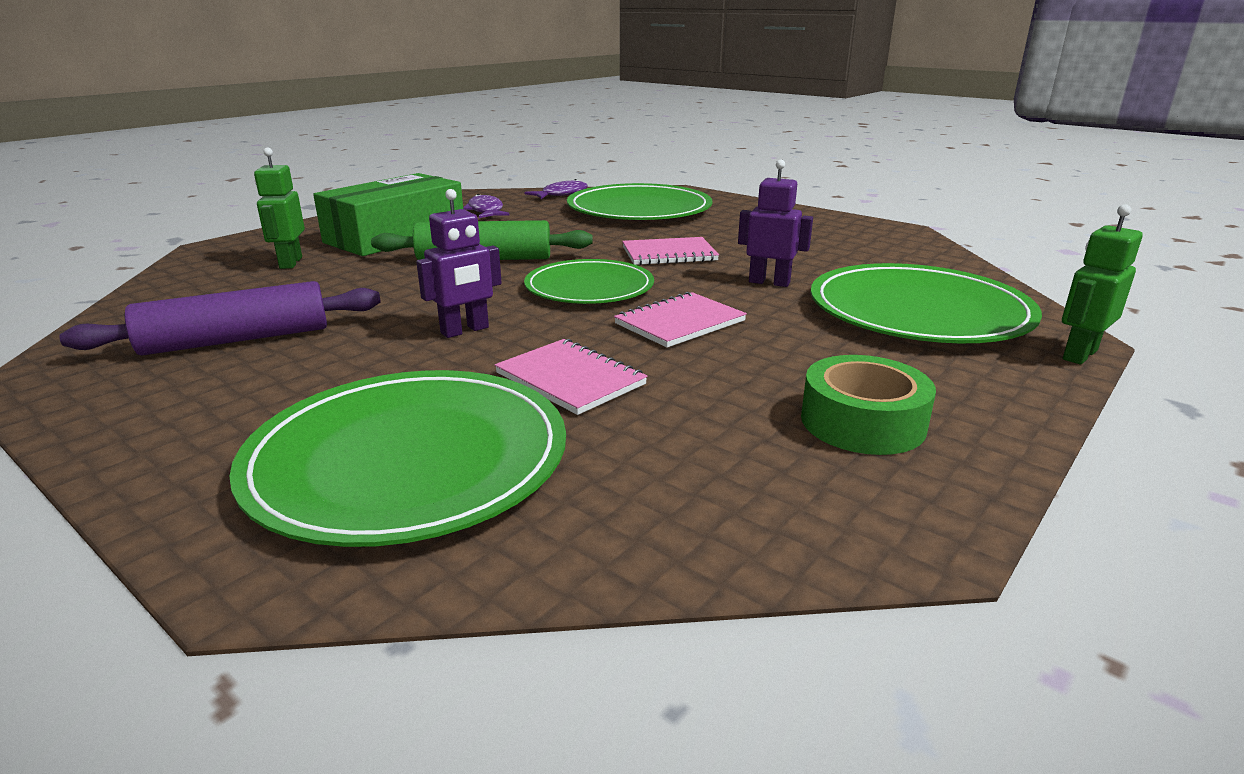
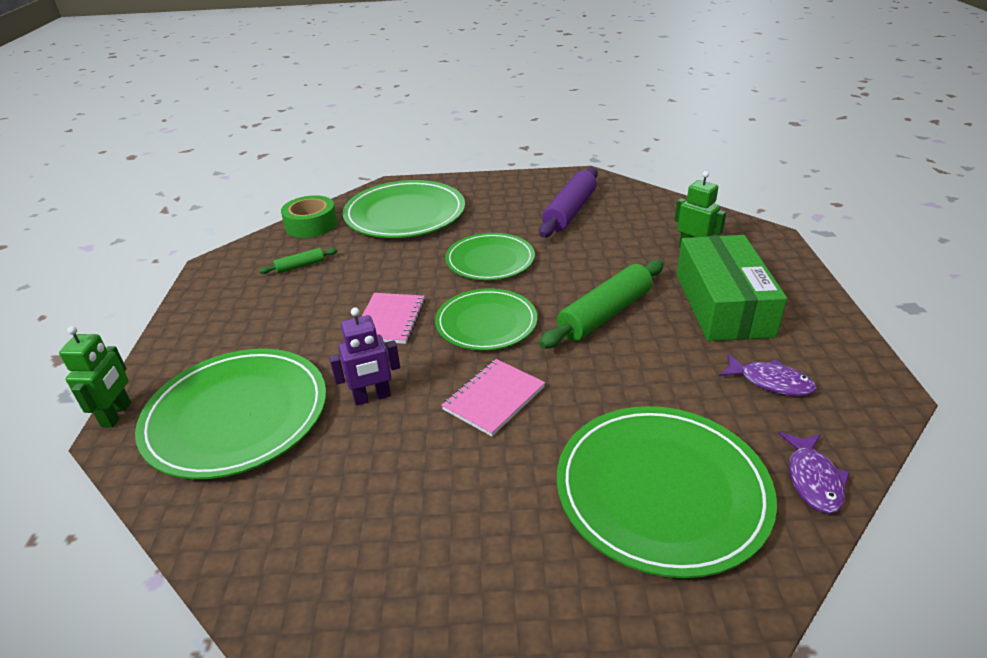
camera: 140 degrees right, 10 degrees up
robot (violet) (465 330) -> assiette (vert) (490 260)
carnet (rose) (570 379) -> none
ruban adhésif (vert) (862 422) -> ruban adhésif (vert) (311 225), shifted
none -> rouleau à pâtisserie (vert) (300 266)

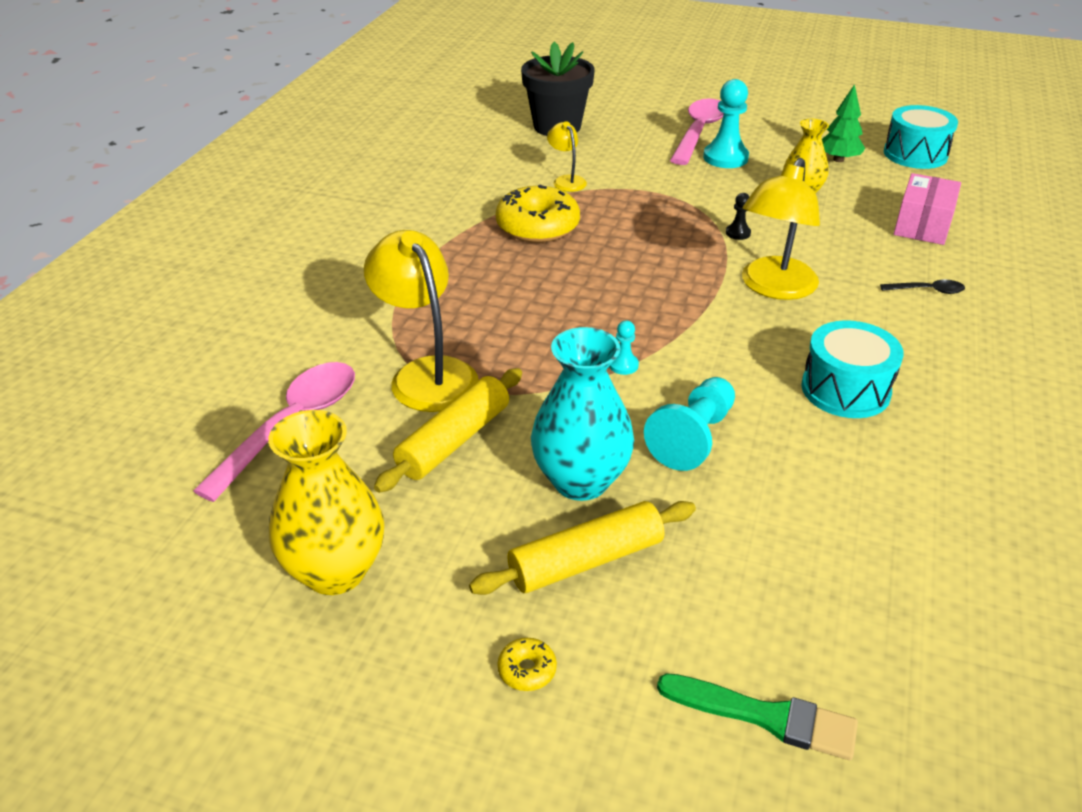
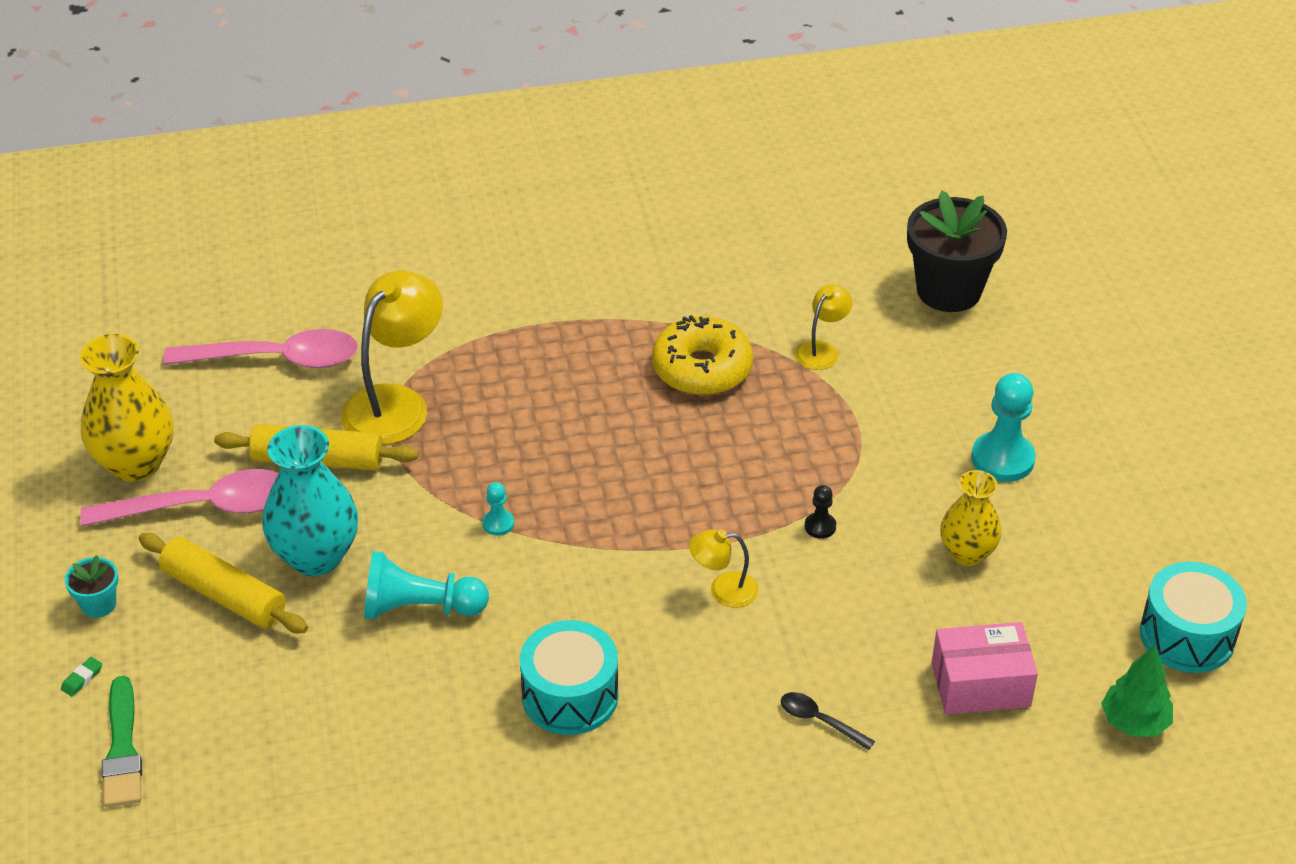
camera: 60 degrees right, 5 degrees up
beignet (jaune) (527 670) -> pot de fleurs (turquoise) (98 604)
cuillère (rose) (699 132) -> cuillère (rose) (203 507), shifted
lampe (jaune) (774 288) -> lampe (jaune) (723 590), x0.51
arbre (vert) (838 159) -> arbre (vert) (1134 722), shifted
cuillère (noir) (927 291) -> cuillère (noir) (819 721), 150 degrees clockwise
none -> gomme (vert) (82 679)

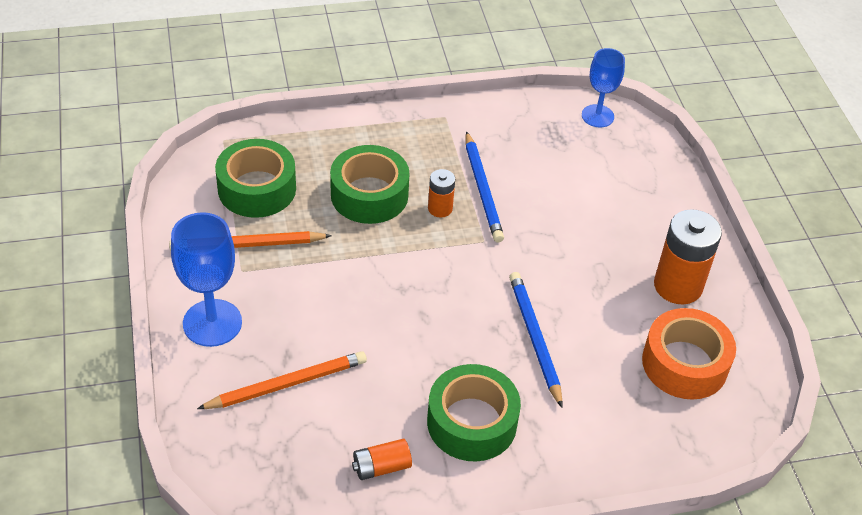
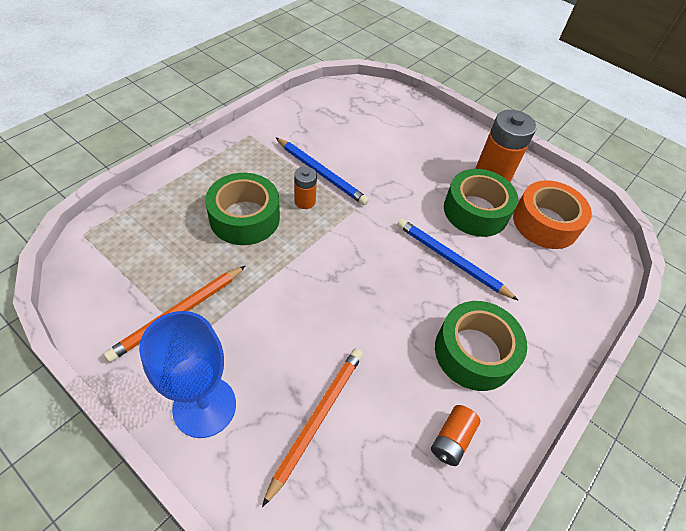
camera: 40 degrees left, 5 degrees up
ruban adhésif (vert) (257 189) -> ruban adhésif (vert) (475 211), shifted
verre à pied (bleu) (597 116) -> none

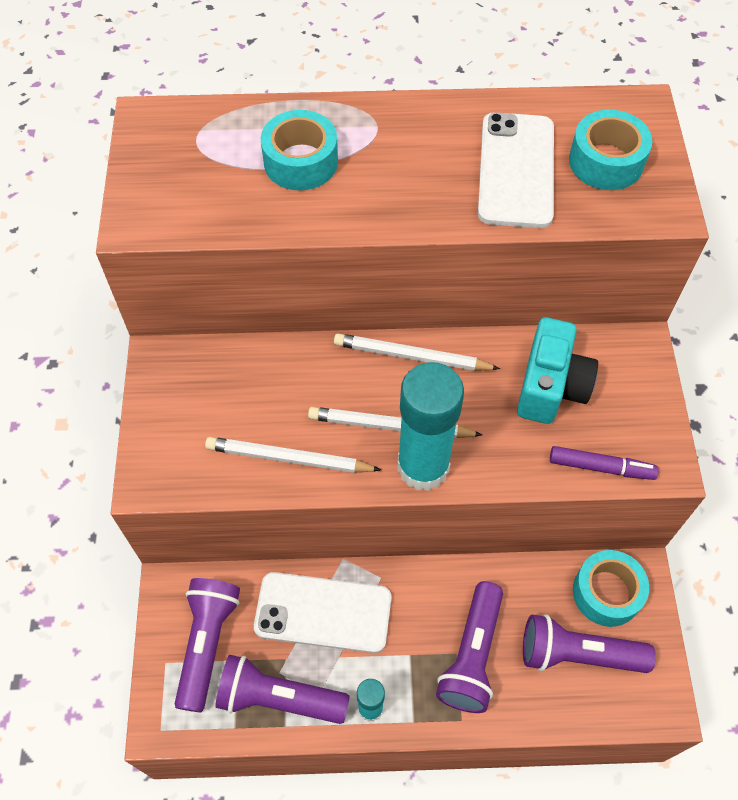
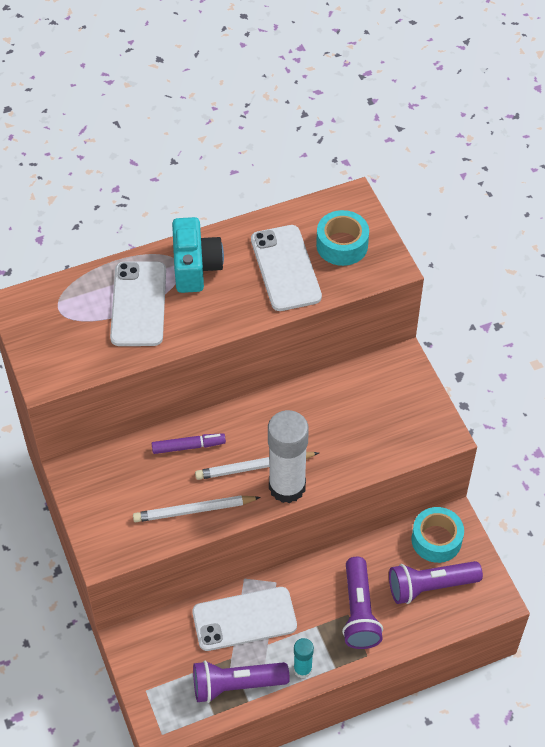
camera: 20 degrees left, 5 degrees down
lampe de poche (violet) (207 643) -> none
ruban adhésif (turquoise) (301 162) -> téléphone (blanc) (138 304)
crayon (blanc) (411 356) -> none
bâton de colle (turquoise) (423 467) -> bâton de colle (blanc) (287 487)
appareil photo (turquoise) (550 387) -> appareil photo (turquoise) (195 267), shifted
feutre (violet) (601 467) -> feutre (violet) (188 446), shifted

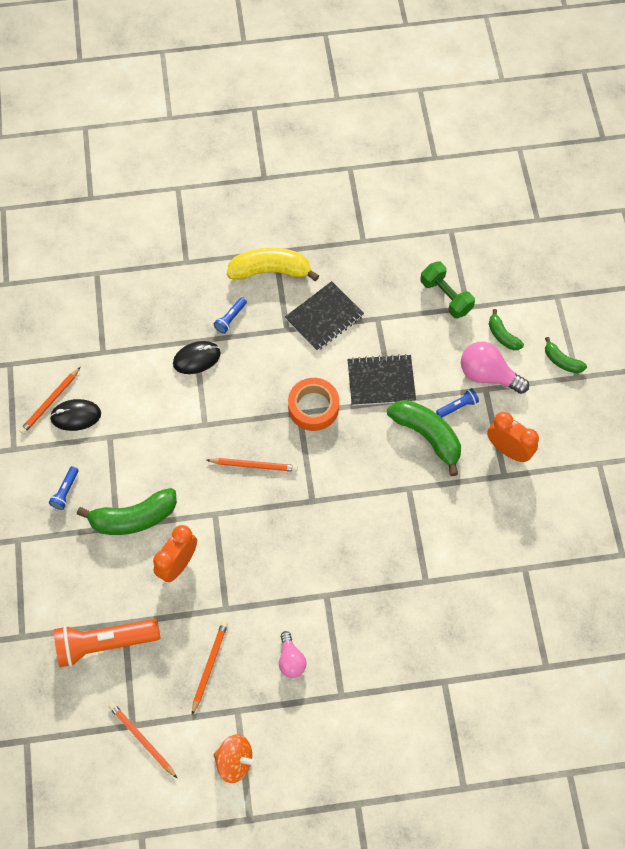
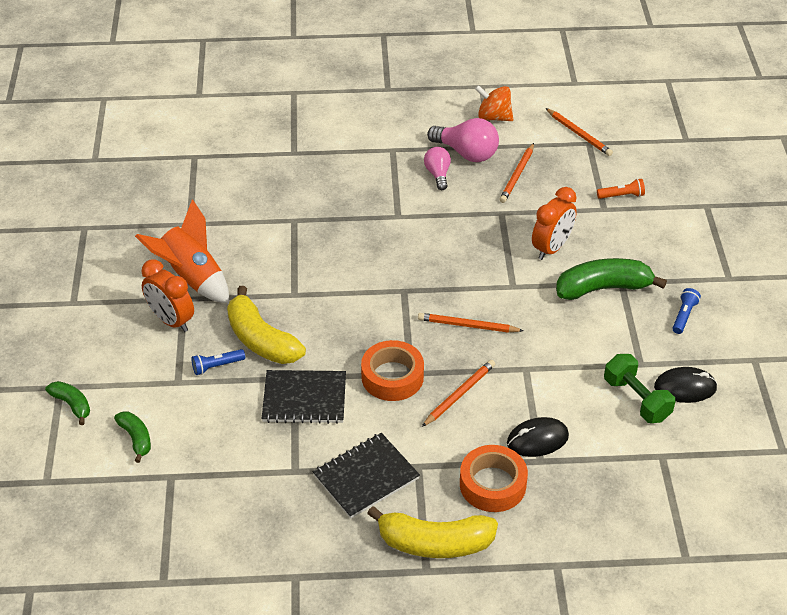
camera: 175 degrees left, 20 degrees down
crayon (orange) (50 402) -> crayon (orange) (459 394), shifted
lampe de poche (orange) (105 643) -> lampe de poche (orange) (621 196), x0.46
lampe de poche (bleu) (230 318) -> ruban adhésif (orange) (492 484)
banane (vert) (427 436) -> banane (jaune) (261 340)
haltère (vert) (446 296) -> haltère (vert) (636 399), shifted
ampoule (rose) (488 375) -> ampoule (rose) (466 153), shifted
none -> fusée (orange) (192 278)

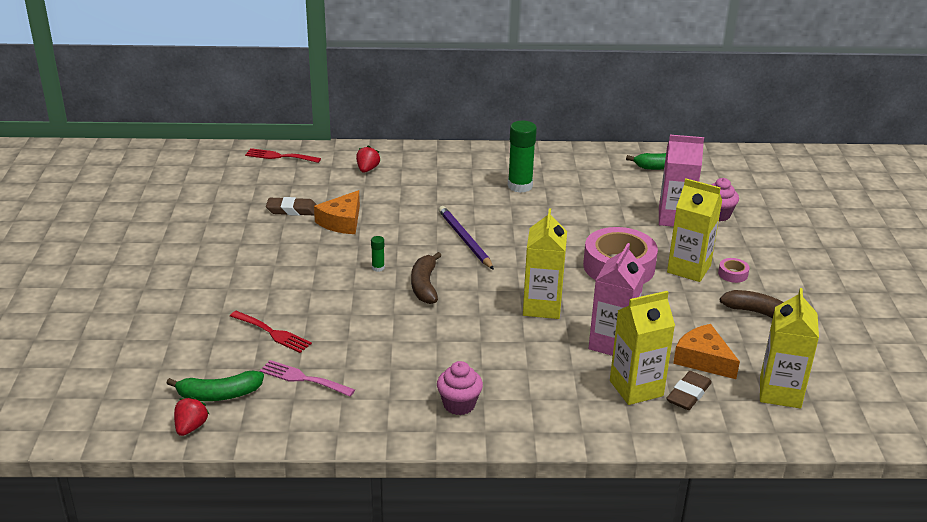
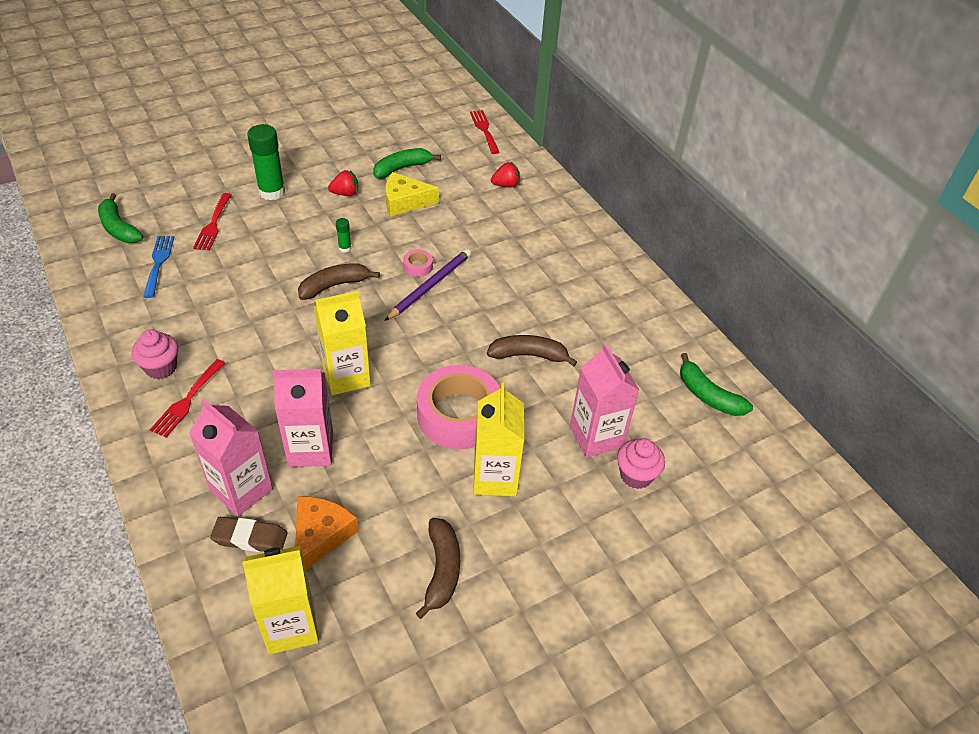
camera: 60 degrees right, 15 degrees up
fraise (rouge) (191 427) -> fraise (rouge) (345 193), shifted
fourchette (rose) (303 378) -> fourchette (bleu) (158 263)
gomme (marron) (292 210) -> banane (vert) (402 168)
fromage (orange) (342 221) -> fromage (jaune) (404 201)
bâton de colle (vert) (520 186) -> bâton de colle (vert) (272 192), shifted
brique de lait (jaune) (636 388) -> brique de lait (rose) (241 490)
ruban adhésif (rose) (733 274) -> ruban adhésif (rose) (418 266), shifted
none -> fourchette (rouge) (187 401)
none -> banane (marron) (529 355)

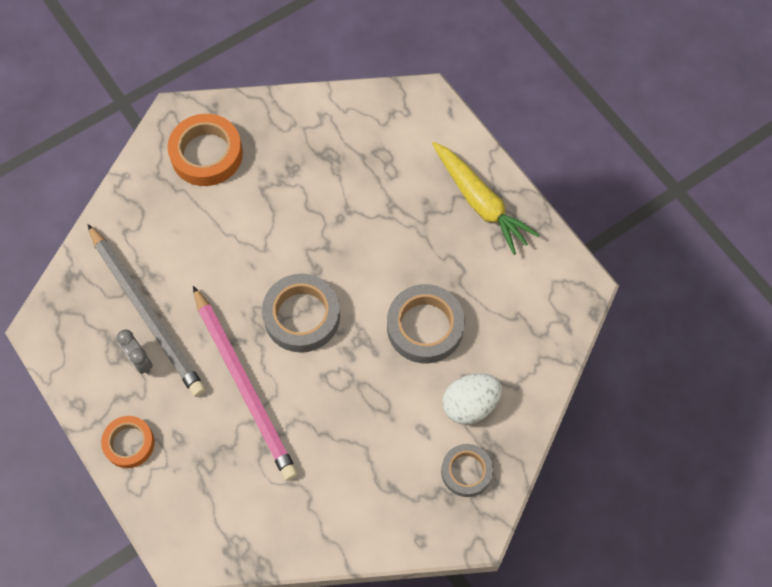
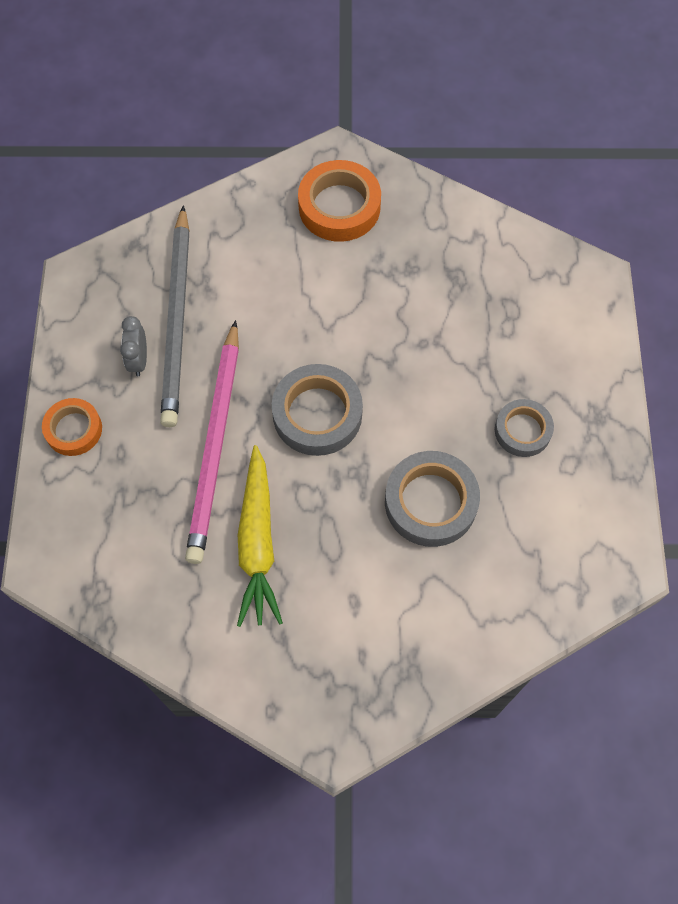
camera: 35 degrees right, 0 degrees up
carotte (jaune) (480 202) -> carotte (jaune) (257 543), shifted
ruban adhésif (gris) (466 471) -> ruban adhésif (gris) (522 430), shifted
œuf (blanc) (470 405) -> none

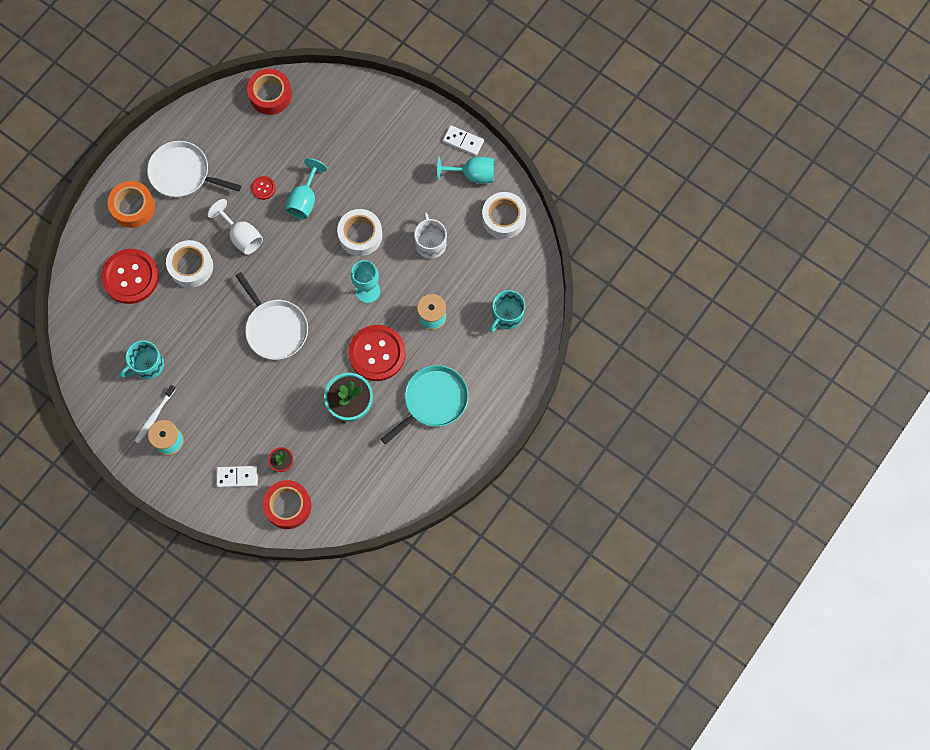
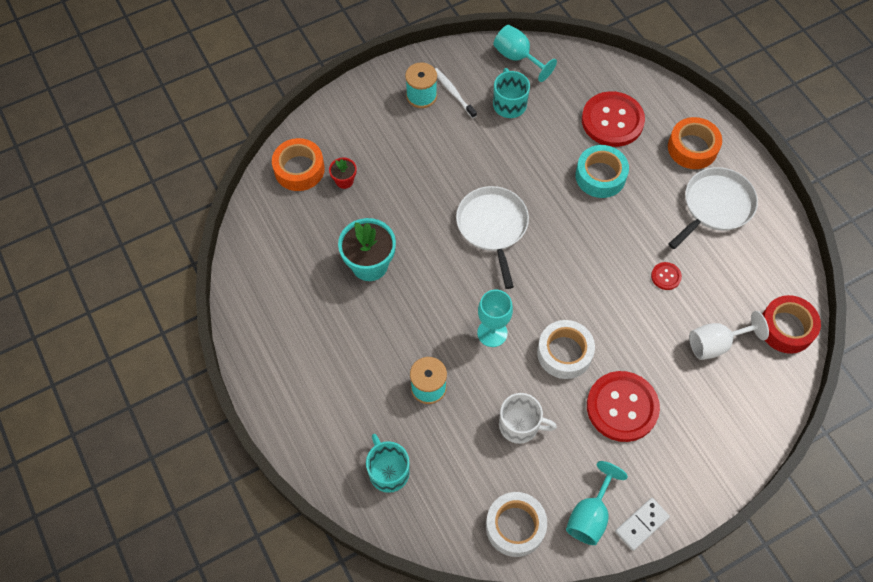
camera: 115 degrees right, 10 degrees down
ruban adhésif (blanc) (191 266) -> ruban adhésif (turquoise) (600 176)
verre à pied (blanc) (242 236) -> verre à pied (blanc) (716 344), shifted
domino (blanc) (237 477) -> none
poêle (blanc) (275 328) -> poêle (blanc) (492 227), 90 degrees clockwise
ruban adhésif (rouge) (288 506) -> ruban adhésif (orange) (299 169)
verre à pied (turquoise) (304 200) -> verre à pied (turquoise) (517 57), shifted
bouton (rouge) (377 353) -> bouton (rouge) (622 407), shifted
poêle (turquoise) (433 401) -> none

